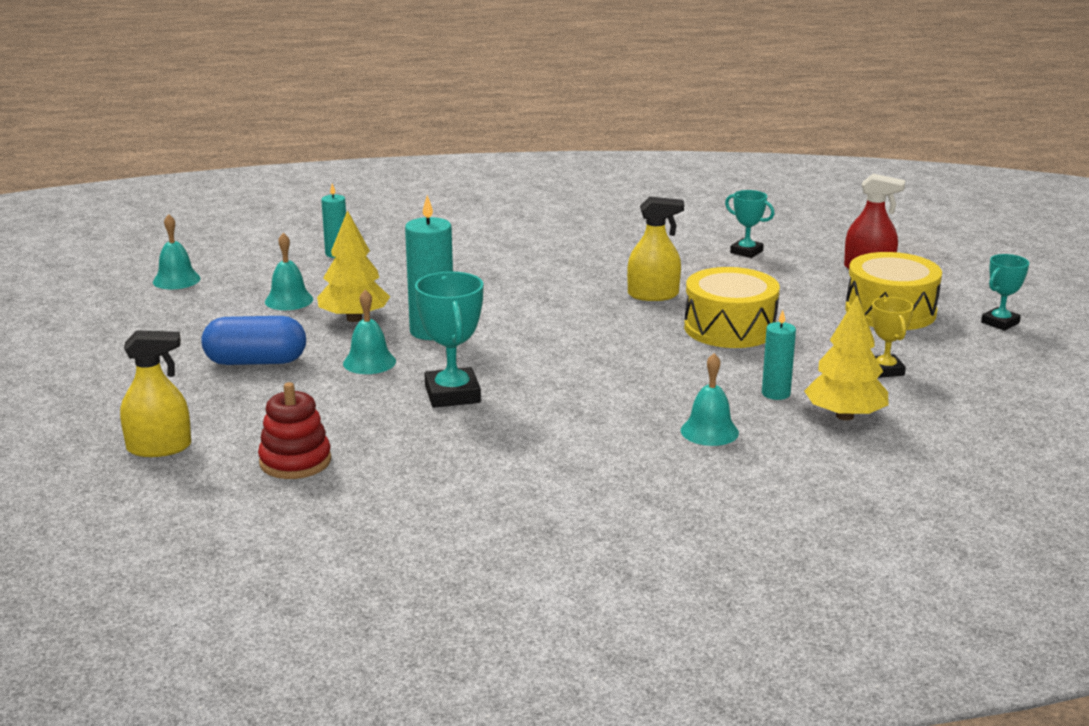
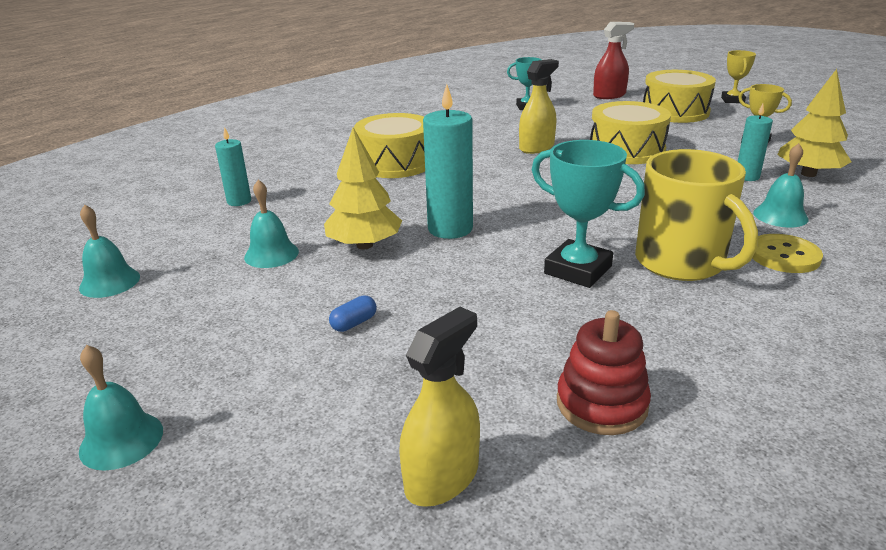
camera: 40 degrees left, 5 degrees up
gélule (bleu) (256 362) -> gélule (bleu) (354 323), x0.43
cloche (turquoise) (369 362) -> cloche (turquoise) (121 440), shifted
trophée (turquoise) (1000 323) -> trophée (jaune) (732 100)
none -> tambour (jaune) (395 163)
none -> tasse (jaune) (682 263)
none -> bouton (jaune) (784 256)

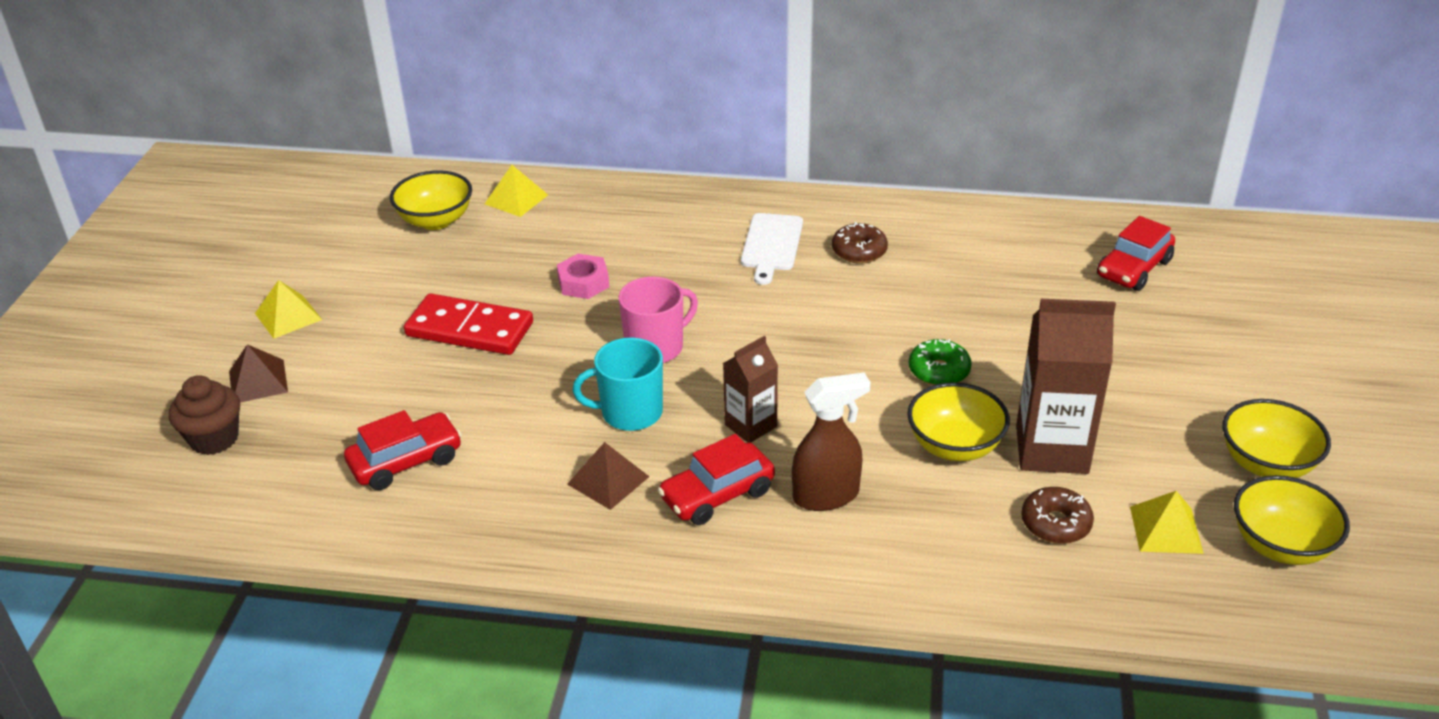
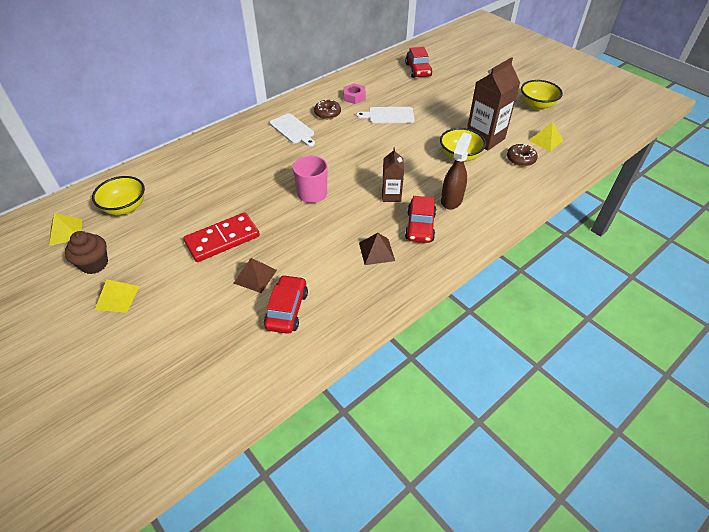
camera: 50 degrees left, 10 degrees up
muffin (marron) (214 439) -> muffin (marron) (94 264), shifted
pyramide (marron) (258 381) -> pyramide (marron) (255 276), shifted
pyramide (jaune) (516 199) -> pyramide (jaune) (65 232), shifted
écrou (rose) (583 283) -> écrou (rose) (354 97), shifted
tasse (turquoise) (630 412) -> none
beignet (vert) (939 371) -> none
bol (jaune) (1280 545) -> none
none -> planche à découper (blanc) (389 115)

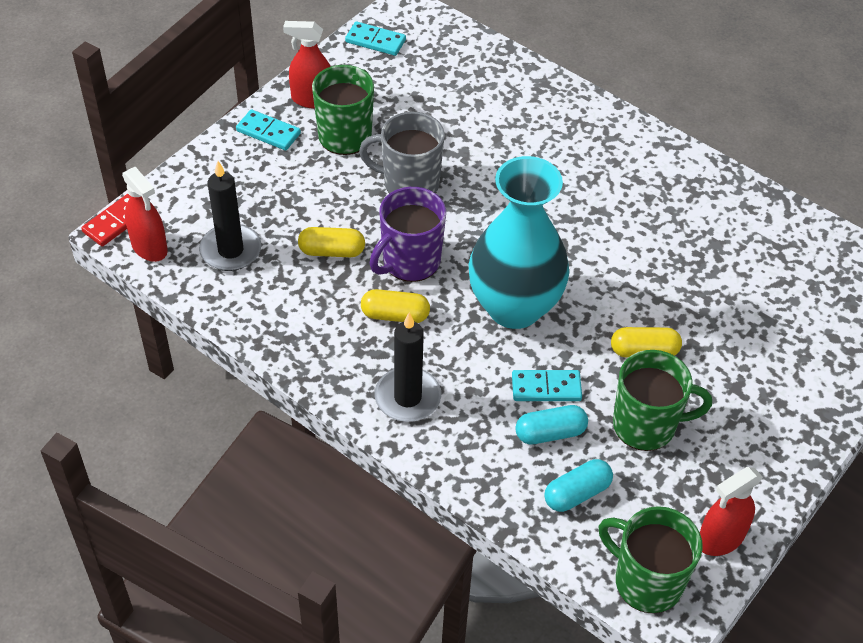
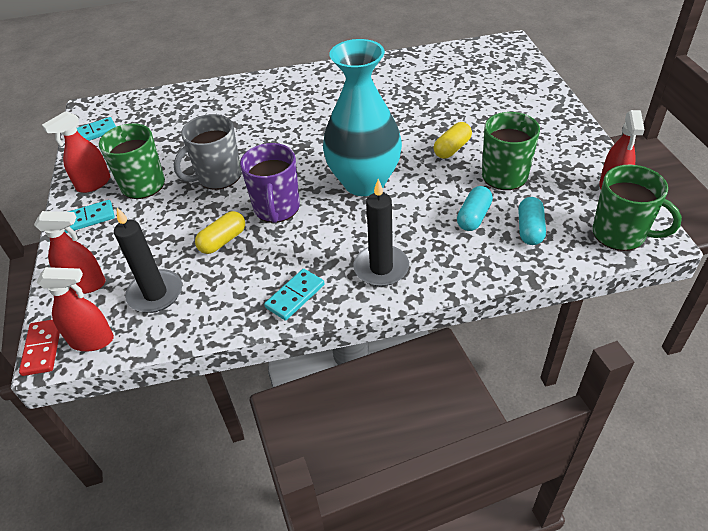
camera: 45 degrees left, 5 degrees down
gélule (jaune) (395 315) -> none
domino (turquoise) (546 388) -> domino (turquoise) (295 296), shifted
tasse (vert) (646 581) -> tasse (vert) (620 234), 135 degrees counterclockwise
none -> vaporisateur (rouge) (85 284)

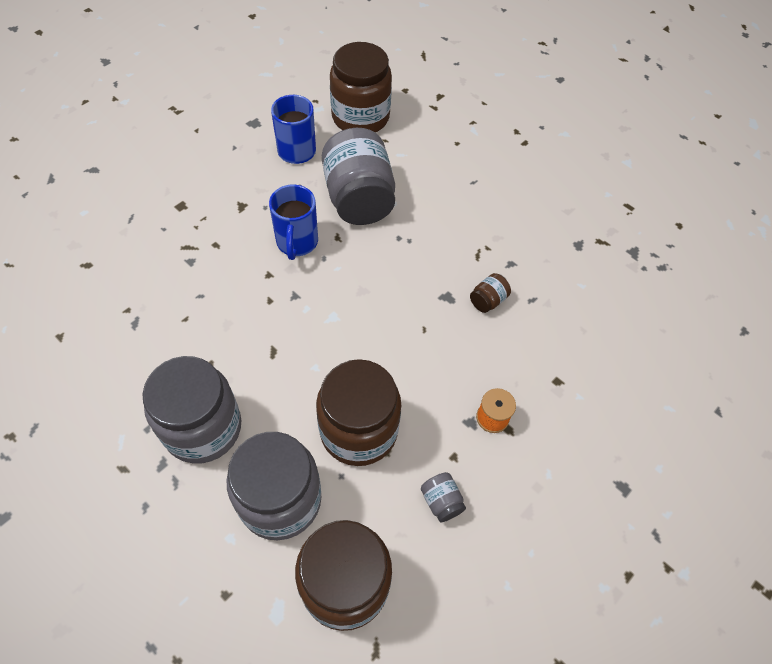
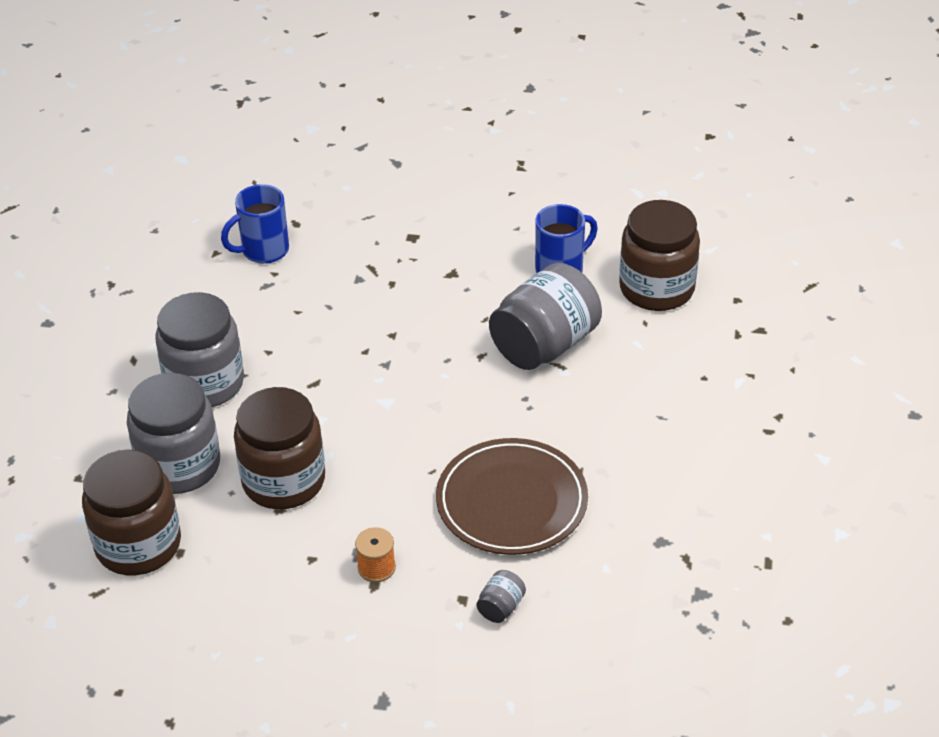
camera: 60 degrees right, 15 degrees down
tasse (bleu) (297 243) -> tasse (bleu) (263 251), shifted
bocal (gris) (441 501) -> bocal (gris) (501 607), shifted
bocal (marron) (488 300) -> assiette (marron) (511 501)

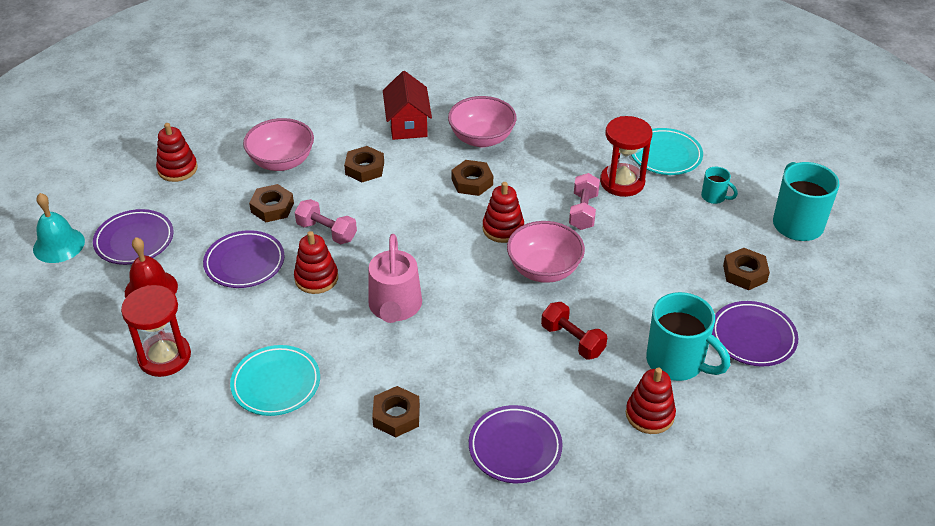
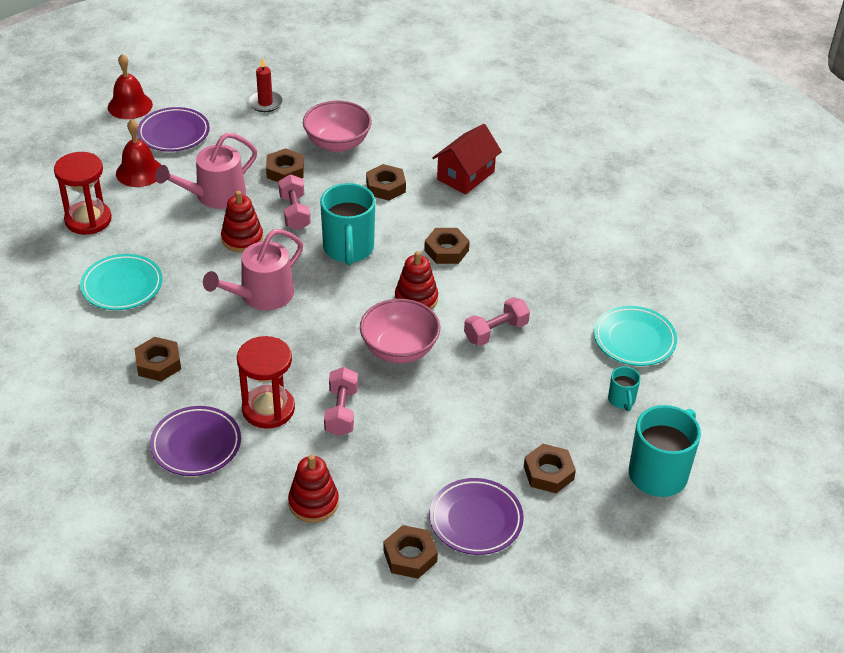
camera: 45 degrees right, 0 degrees up
cloche (turquoise) (59 245) -> cloche (rouge) (130 105)
jouet à empiler (rouge) (177 169) -> bougie (rouge) (265 103)
assiette (violet) (244 263) -> arrosoir (rose) (215 195)
bol (rose) (482 138) -> none
haltère (rouge) (572 340) -> haltère (rose) (341 412)
sablier (rouge) (622 182) -> sablier (rouge) (268 409), shifted
tasse (turquoise) (677 362) -> tasse (turquoise) (348 249), shifted
none -> écrou (marron) (410 556)

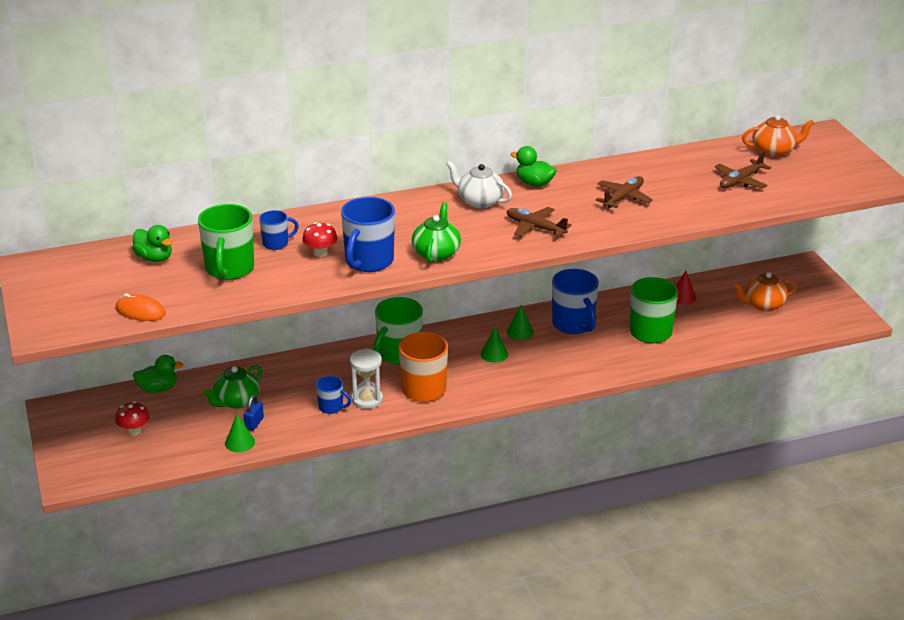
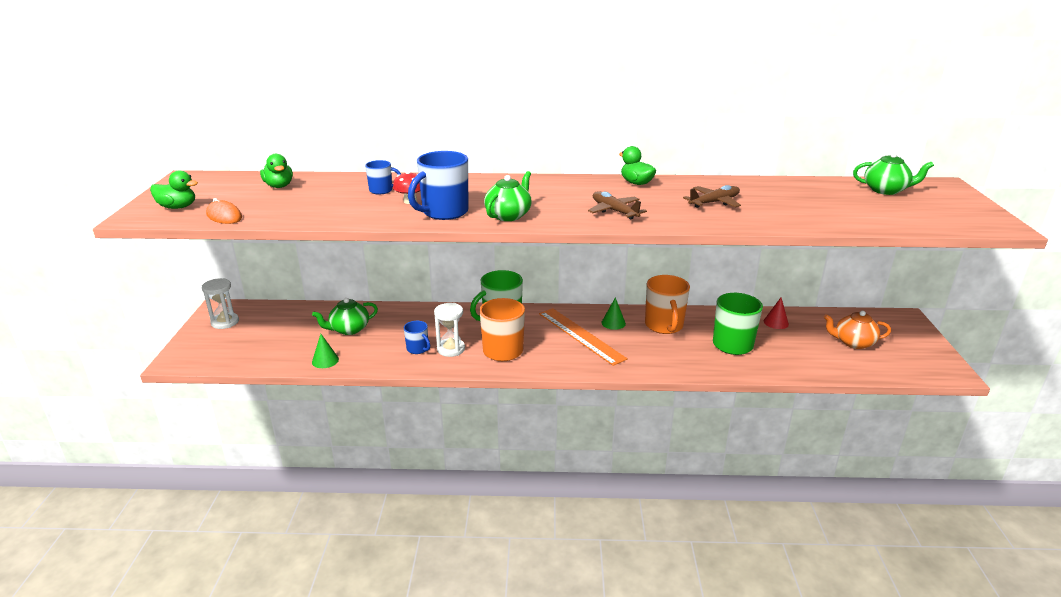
camera: 20 degrees right, 5 degrees down
champignon (rouge) (134 431) -> none
canard (vert) (158 389) -> canard (vert) (178 207), shifted
tasse (vert) (229 269) -> none
cadenas (bleu) (254 423) -> none
théière (blanc) (479 201) -> none
cône (vert) (494 354) -> règle (orange) (581 335)
tasse (bleu) (574 324) -> tasse (orange) (664 326)
avion (marron) (741 181) -> none
théière (orange) (774 151) -> théière (vert) (886 190)
none -> sablier (blanc) (225 322)

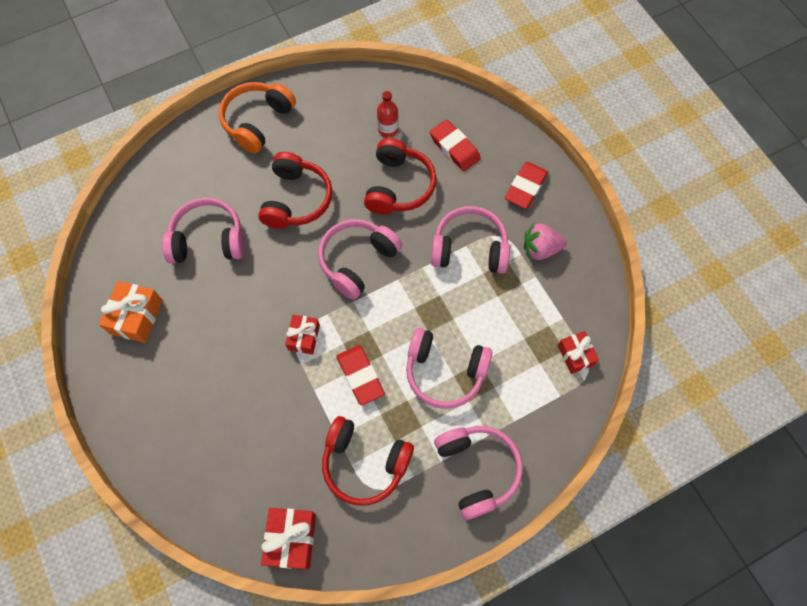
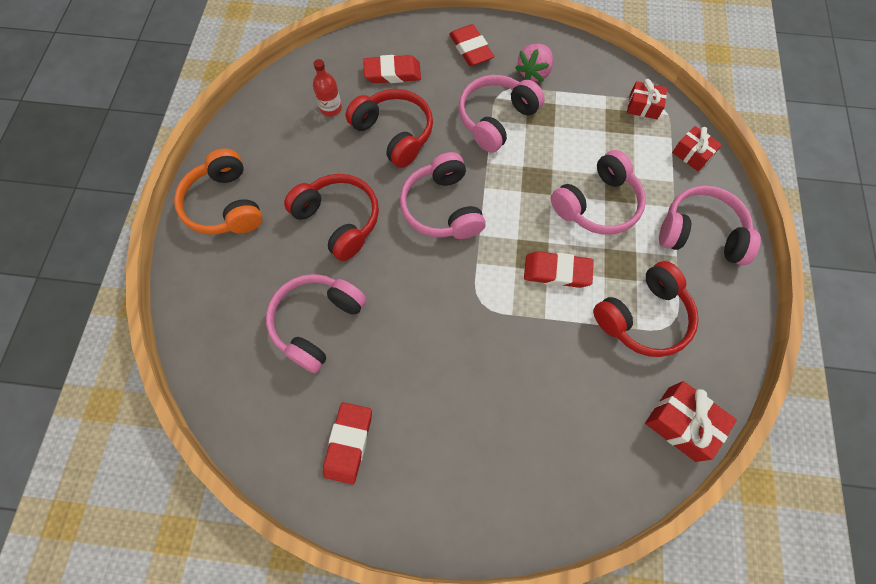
camera: 55 degrees left, 0 degrees up
cadeau (orange) (136 317) -> gomme (rouge) (348 443)
cadeau (rouge) (304 337) -> cadeau (rouge) (692 154), shifted

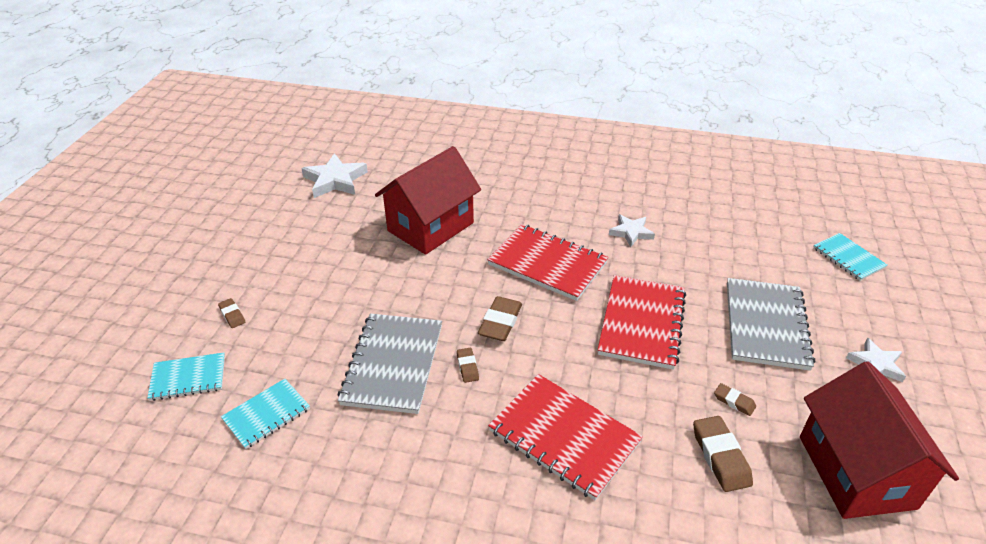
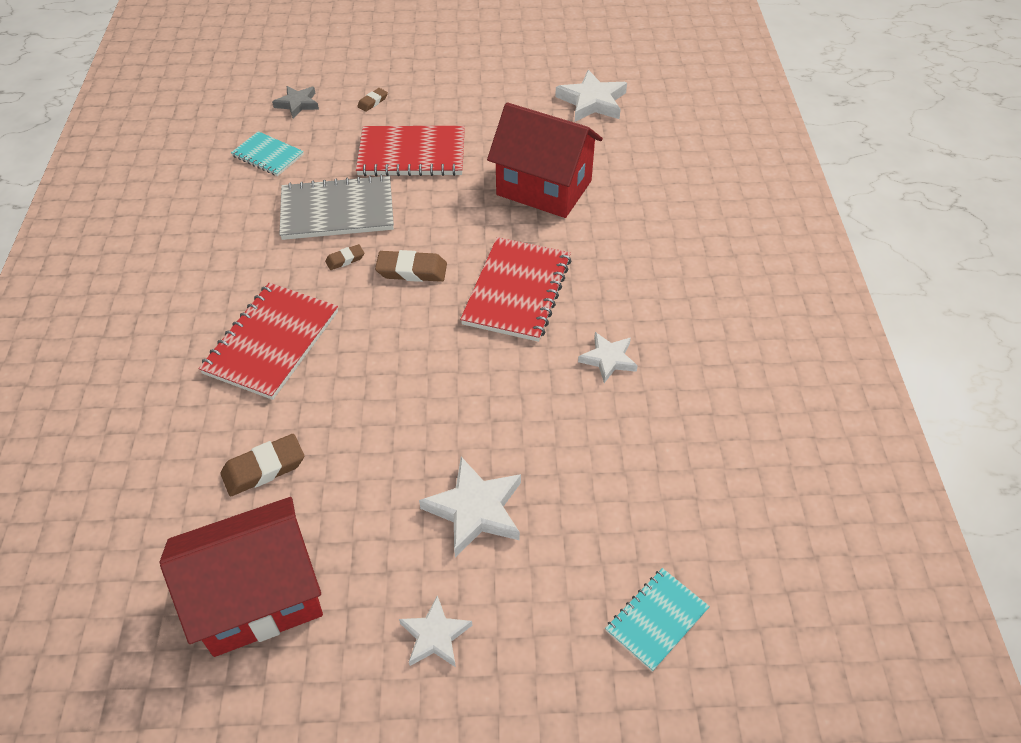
camera: 75 degrees right, 10 degrees up
carnet (turquoise) (188 378) -> étoile (gris) (297 104)
carnet (rouge) (641 323) -> carnet (rouge) (412 154), shifted
gomme (marron) (734 401) -> none
carnet (gris) (766 325) -> étoile (blanc) (475 510)

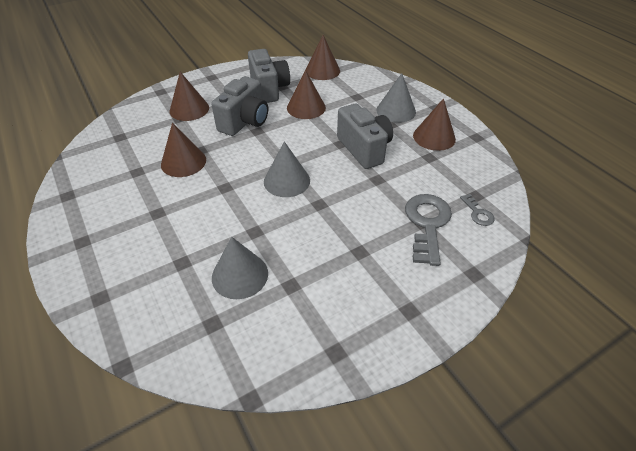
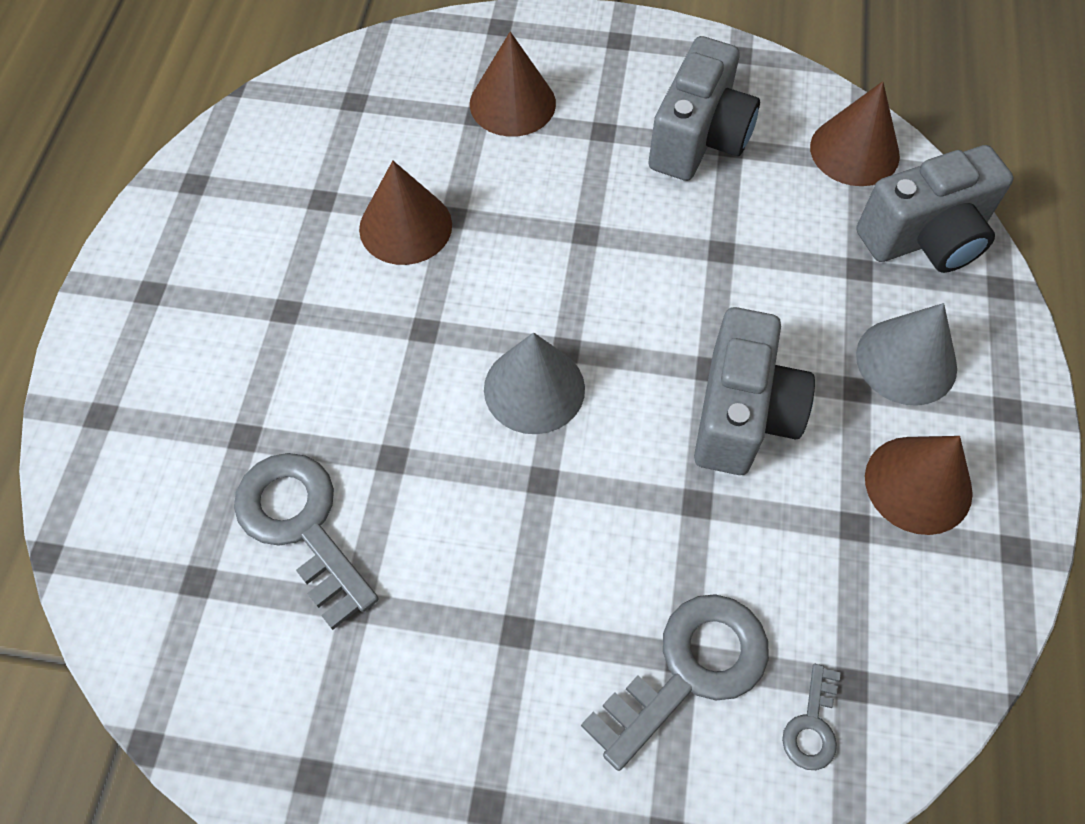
camera: 40 degrees right, 15 degrees up
appareil photo (gris) (245 122) -> appareil photo (gris) (925 238), shifted
cône (gris) (240 275) -> clé (gris) (301 525)
cône (marron) (306 107) -> none

